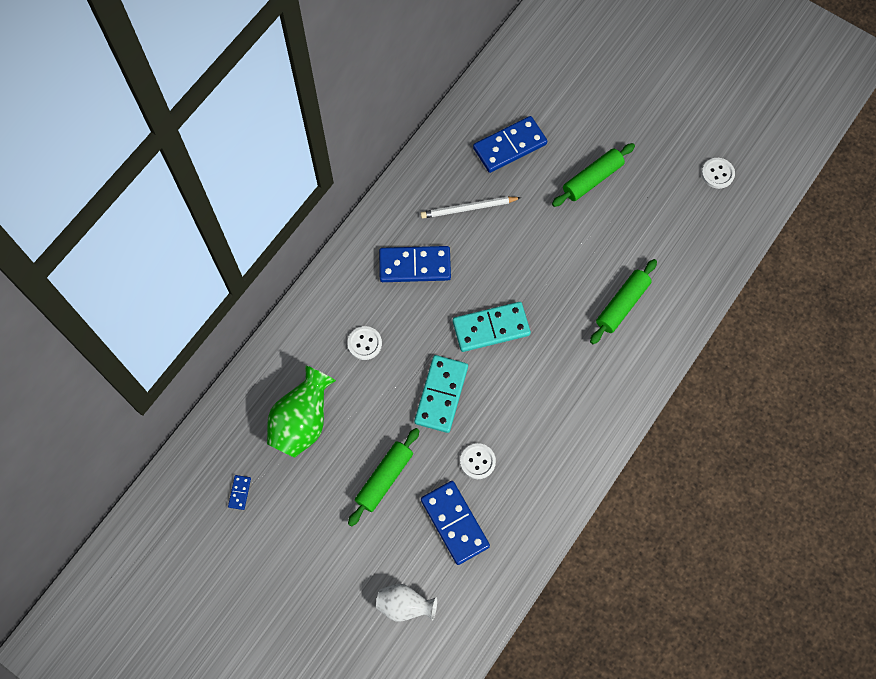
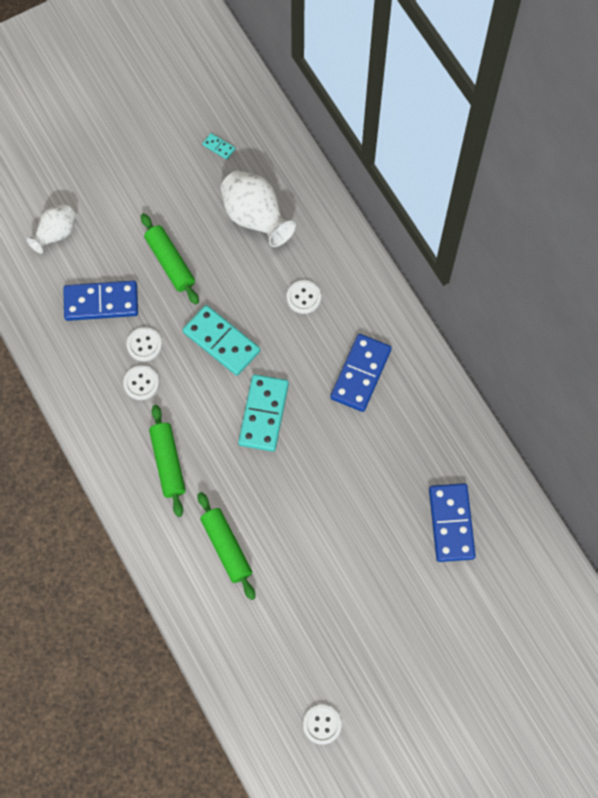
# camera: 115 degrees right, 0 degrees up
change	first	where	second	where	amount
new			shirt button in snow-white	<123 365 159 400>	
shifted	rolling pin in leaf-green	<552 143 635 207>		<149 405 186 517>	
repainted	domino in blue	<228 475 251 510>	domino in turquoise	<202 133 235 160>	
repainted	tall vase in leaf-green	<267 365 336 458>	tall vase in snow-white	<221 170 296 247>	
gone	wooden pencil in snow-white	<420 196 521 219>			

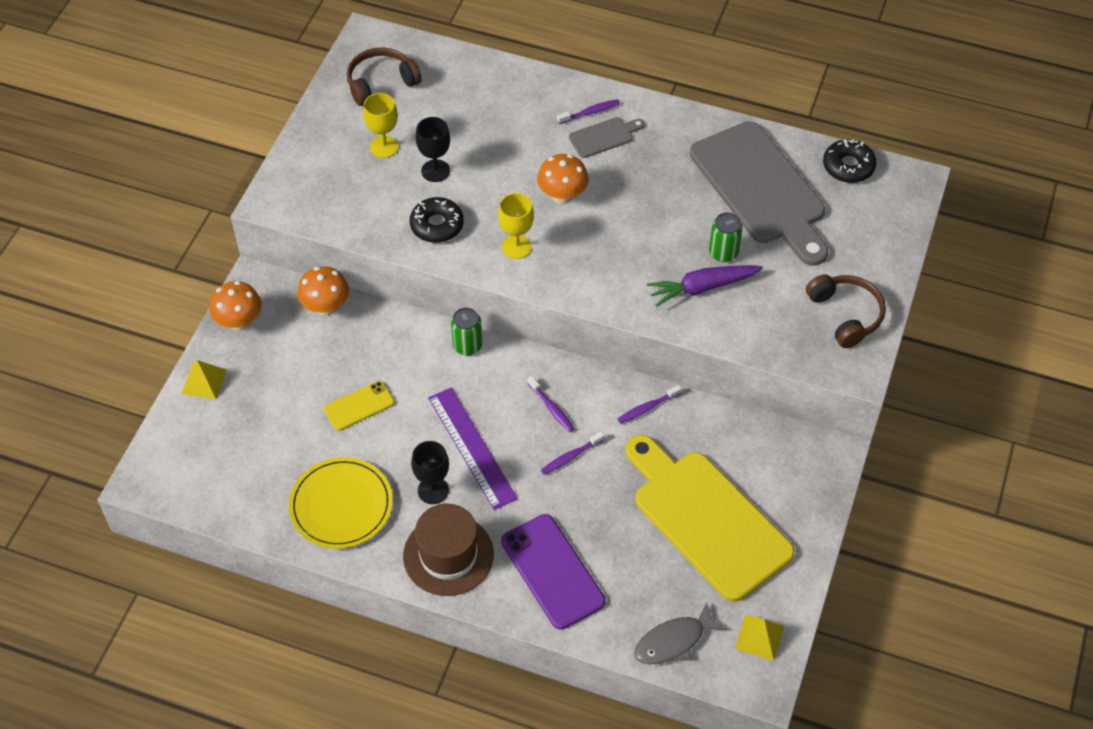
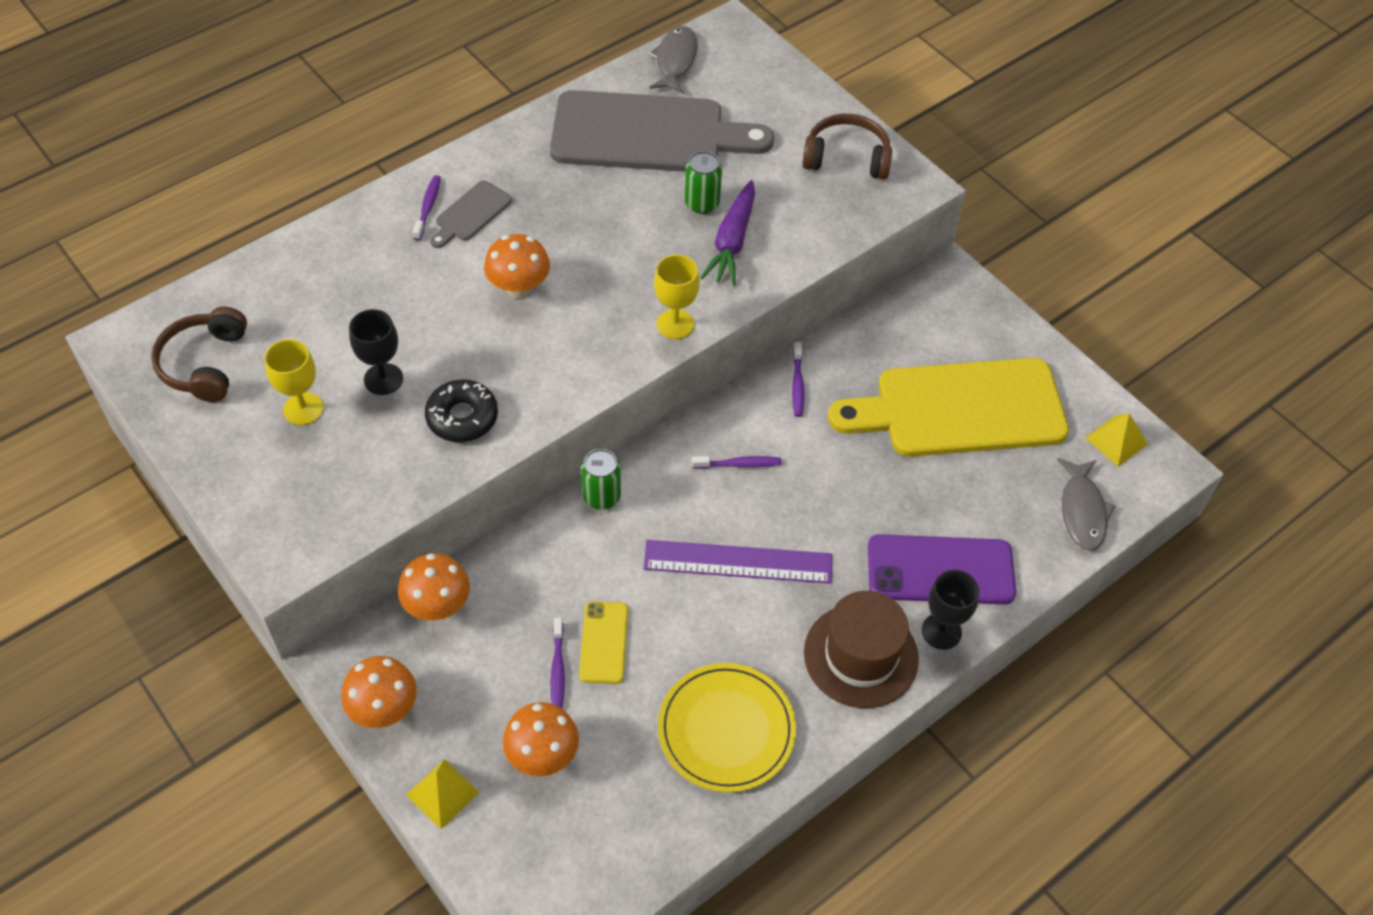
# camera: 60 degrees left, 0 degrees up
change	first	where	second	where	amount
rotated	bread board in grey	<569 117 645 158>		<430 180 512 248>	150 degrees counterclockwise
new			mushroom in bright orange	<503 702 579 776>	
shifted	toothbrush in violet	<541 431 605 475>		<550 617 565 708>	
swapped	doughnut in jet-black	<823 139 877 183>	toy fish in grey	<648 26 698 94>	
shifted	wine glass in yellow	<498 193 534 259>		<654 254 700 339>	
shifted	wine glass in jet-black	<411 441 449 504>		<922 570 979 650>	

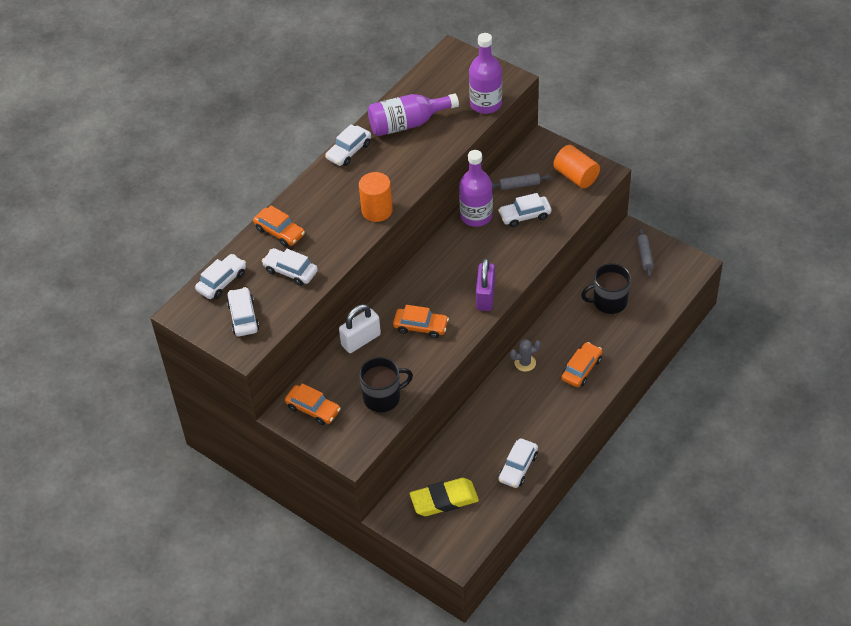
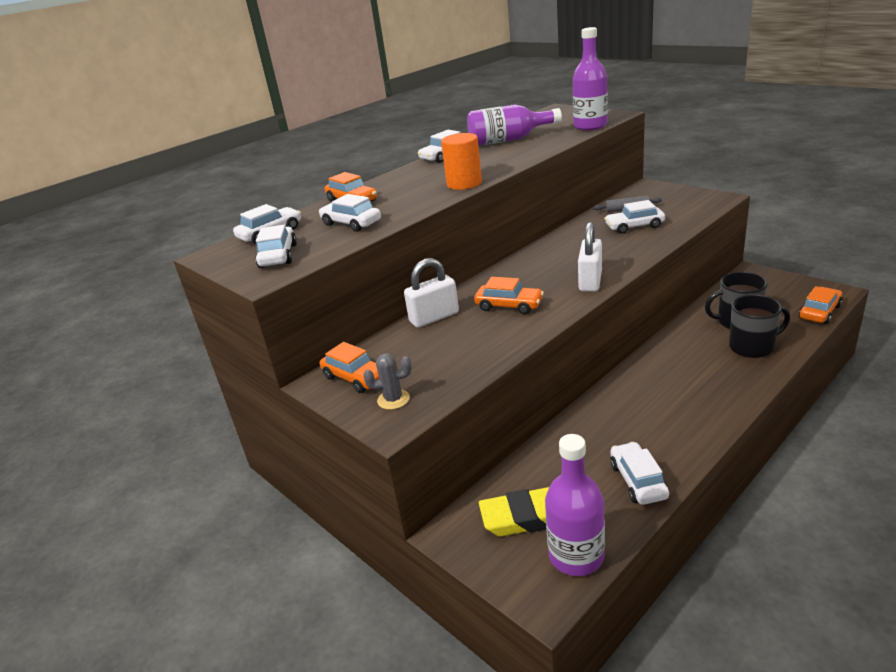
# camera: 10 degrees right, 20 degrees down
change	first	where	second	where	amount
shifted	cactus in grey	<510 339 541 372>		<363 353 412 410>	
shifted	bottle in violet	<459 150 493 227>		<545 434 605 576>	
repainted	lock in violet	<476 258 495 311>	lock in snow-white	<578 222 602 292>	
rotated	car in snow-white	<498 438 538 488>		<610 442 669 505>	135 degrees clockwise
shifted	mug in jet-black	<359 357 413 412>		<729 295 790 358>	
shifted	car in bright orange	<561 342 602 387>		<799 286 843 324>	
gone	cylinder shape in bright orange	<553 145 600 188>			
gone	rolling pin in grey	<637 228 654 277>			

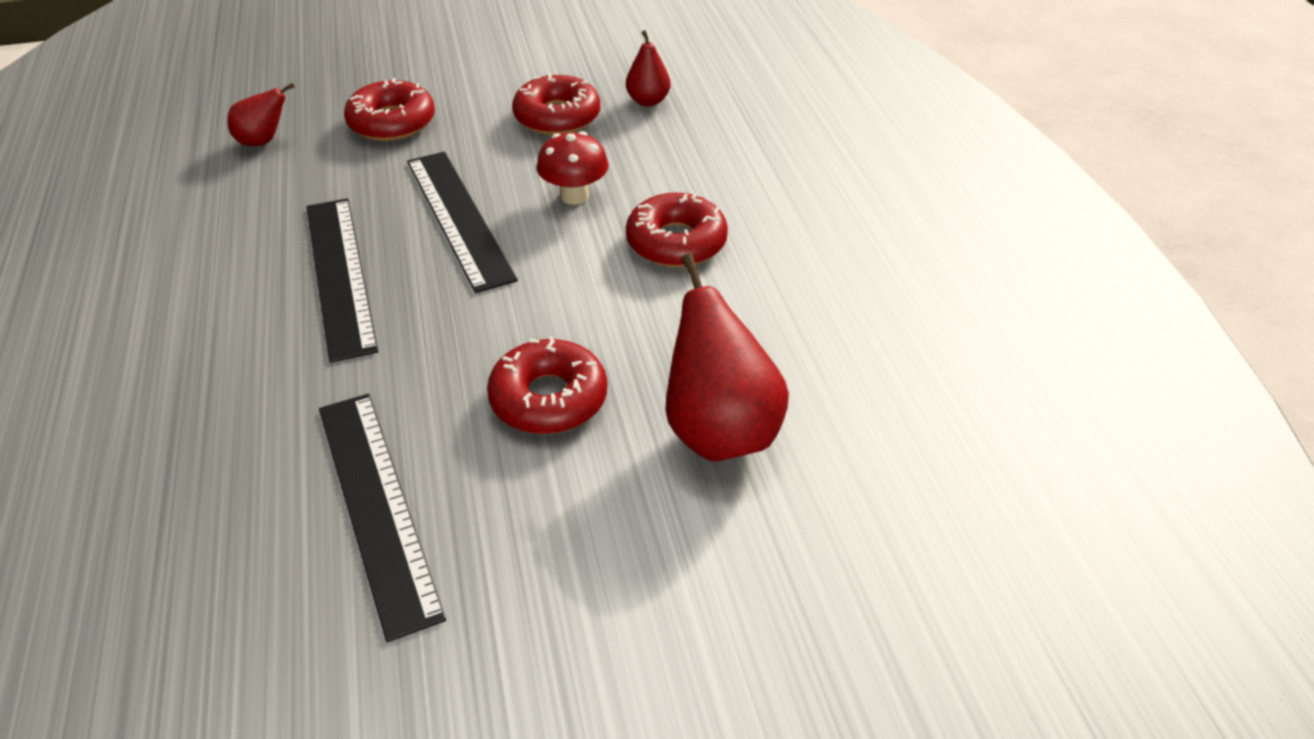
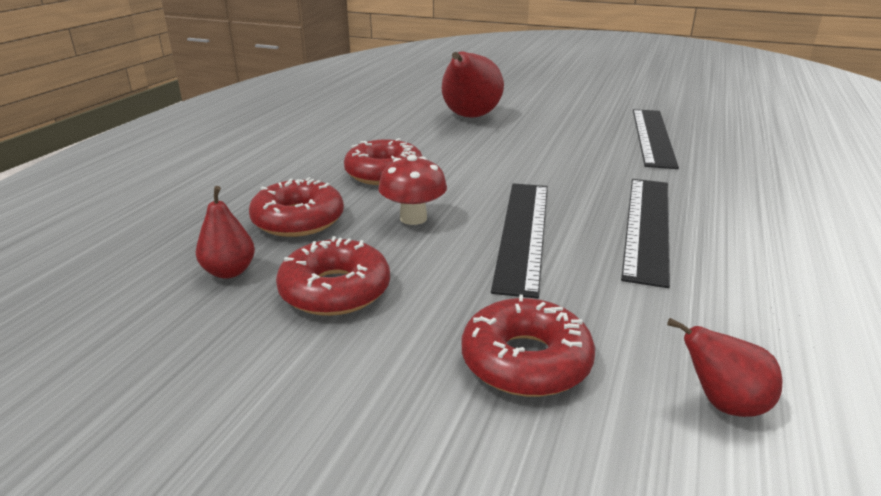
# camera: 145 degrees left, 15 degrees down
change	first	where	second	where	amount
shifted	doughnut in scarlet	<487 336 607 434>		<249 177 344 237>	

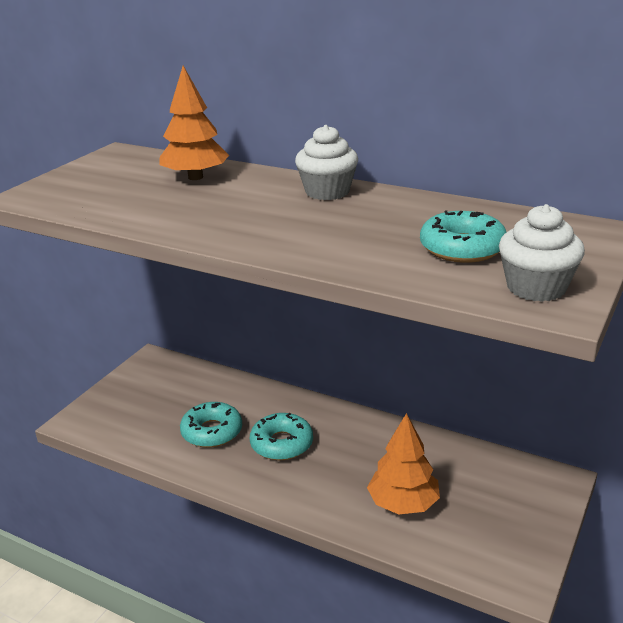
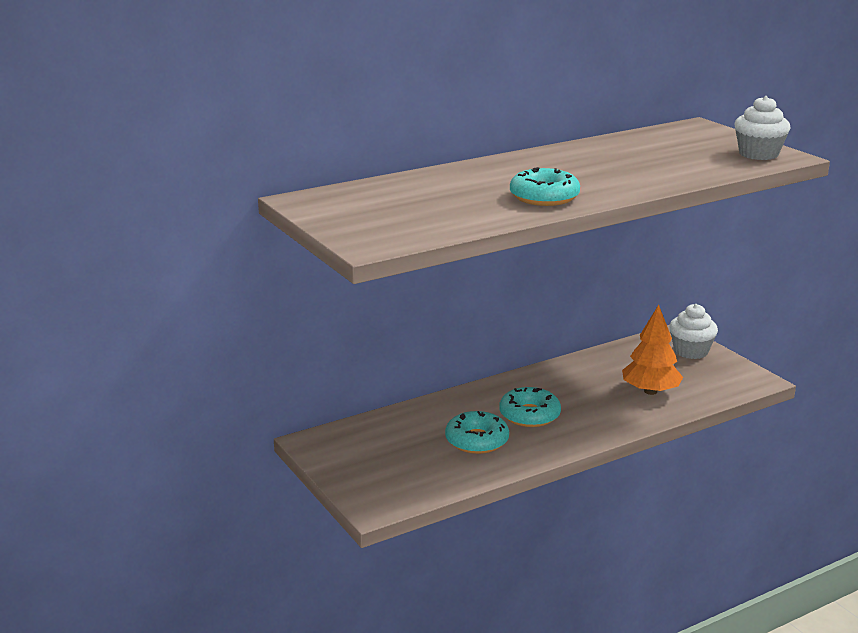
# camera: 60 degrees left, 5 degrees down
change	first	where	second	where	amount
shifted	doughnut in turquoise	<420 211 507 263>		<510 167 580 206>	
shifted	cupcake in snow-white	<295 125 358 200>		<669 304 718 359>	
gone	fir tree in bright orange	<159 66 229 180>			

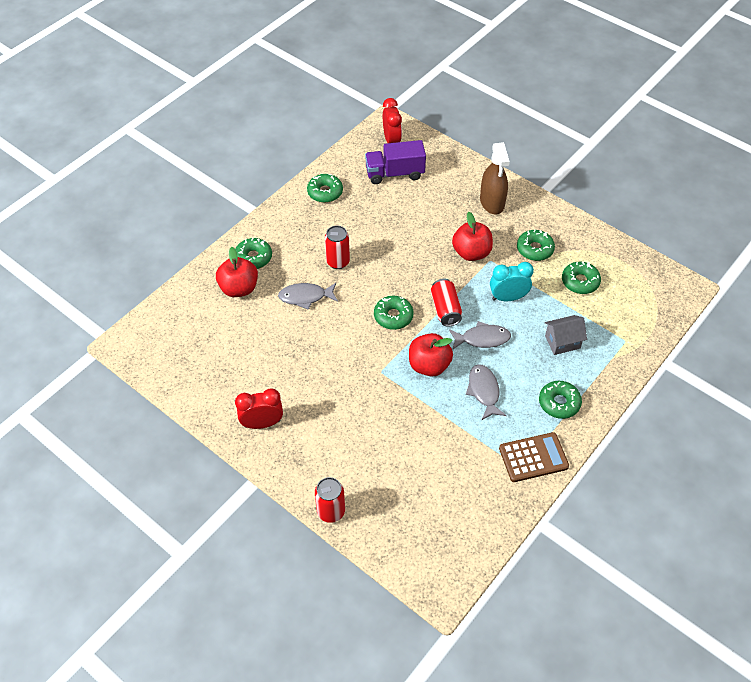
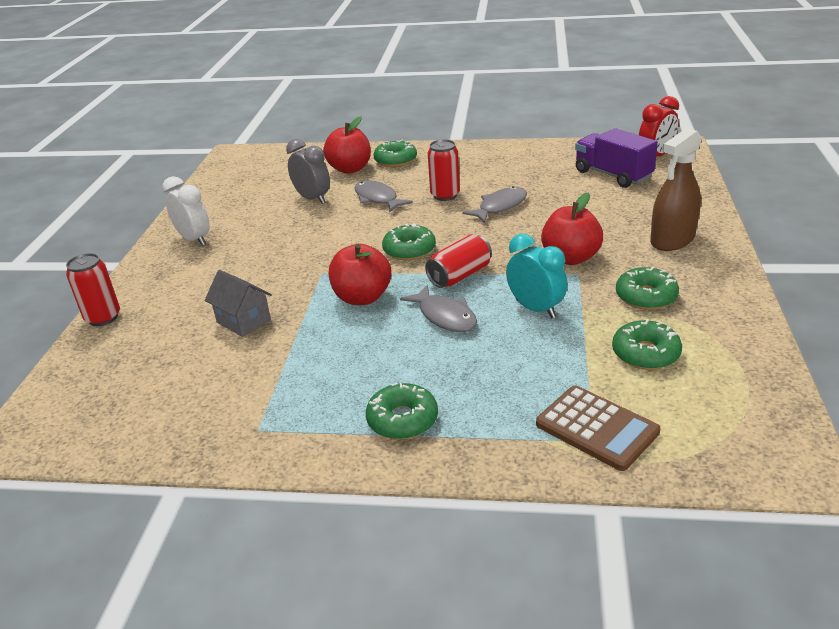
# camera: 60 degrees right, 20 degrees down
change	first	where	second	where	amount
repainted	alarm clock in scarlet	<235 389 283 429>	alarm clock in snow-white	<162 176 210 246>	
shifted	house in grey	<545 315 587 355>		<205 270 272 337>	
new			alarm clock in grey	<286 139 330 204>	
shifted	toy fish in grey	<466 364 507 420>		<462 186 527 223>	
shifted	pocket calculator in dark brown	<499 432 569 482>		<536 386 660 471>	
gone	doughnut in leaf-green	<307 174 343 203>			

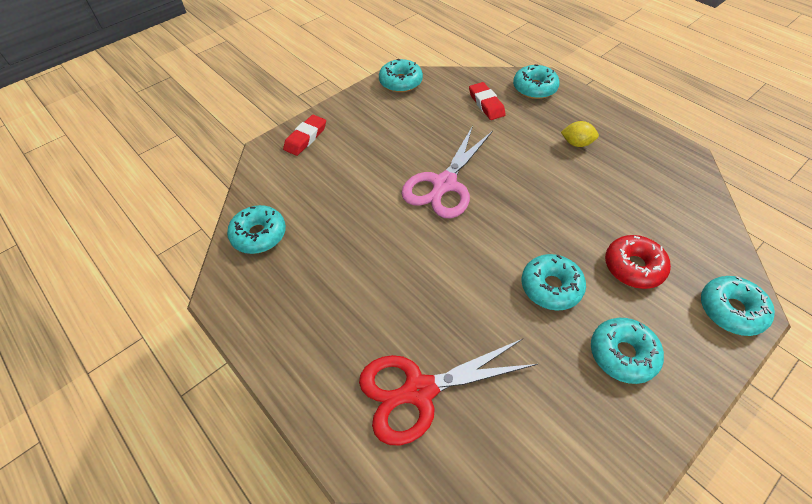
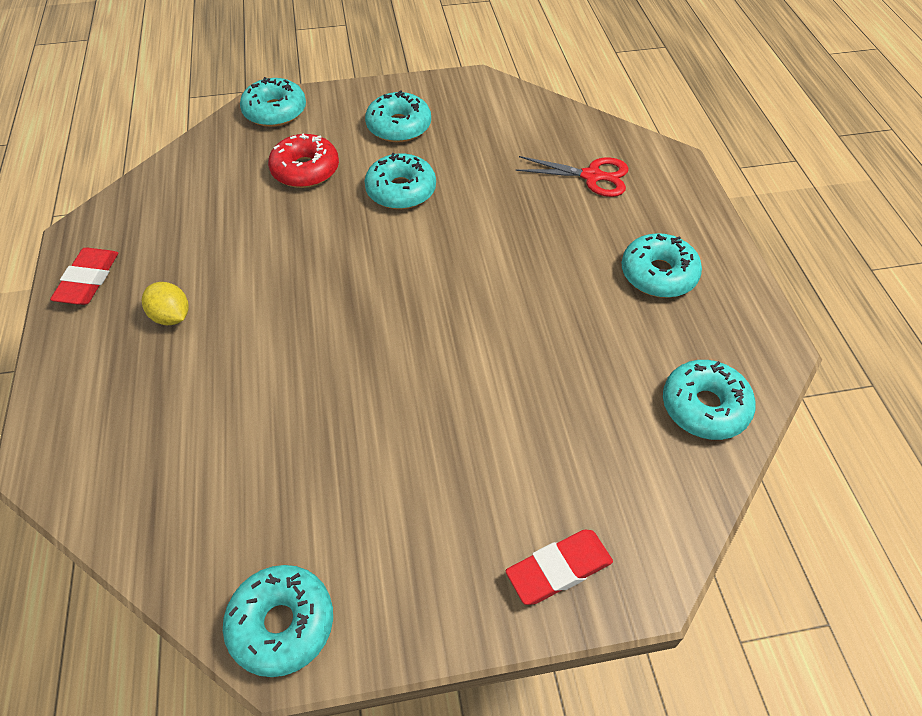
# camera: 150 degrees left, 0 degrees up
change	first	where	second	where	amount
shifted	pencil eraser in scarlet	<469 82 506 120>		<50 248 118 305>	
scaled	pair of scissors in scarlet	<359 339 538 446>		<516 156 629 197>	x0.63
shifted	doughnut in turquoise	<513 64 560 99>		<622 233 702 298>	
gone	pair of scissors in pink	<401 126 493 218>			

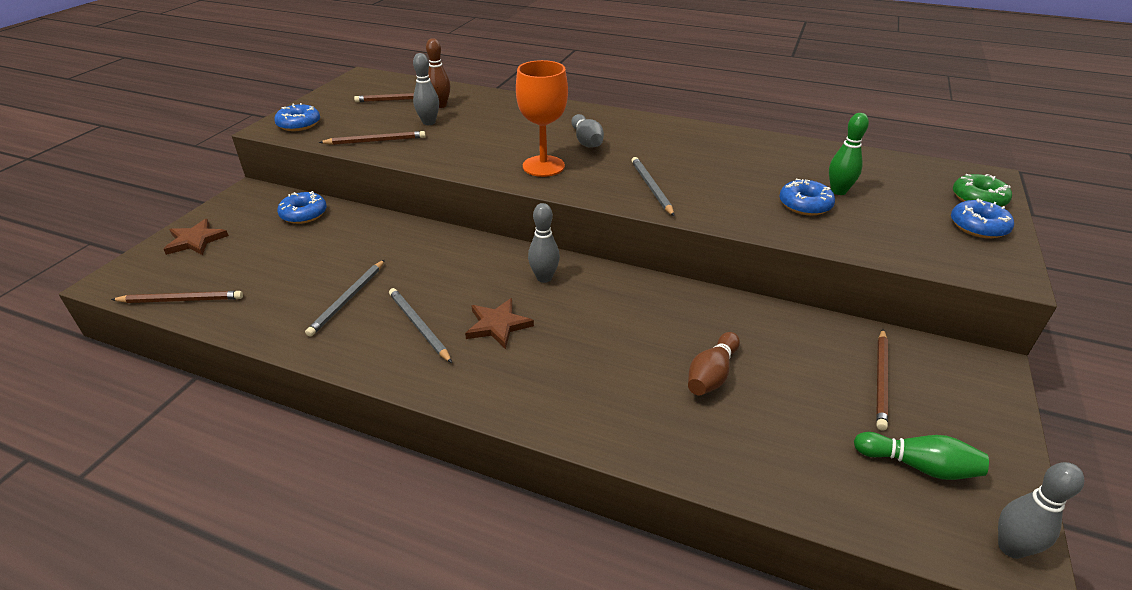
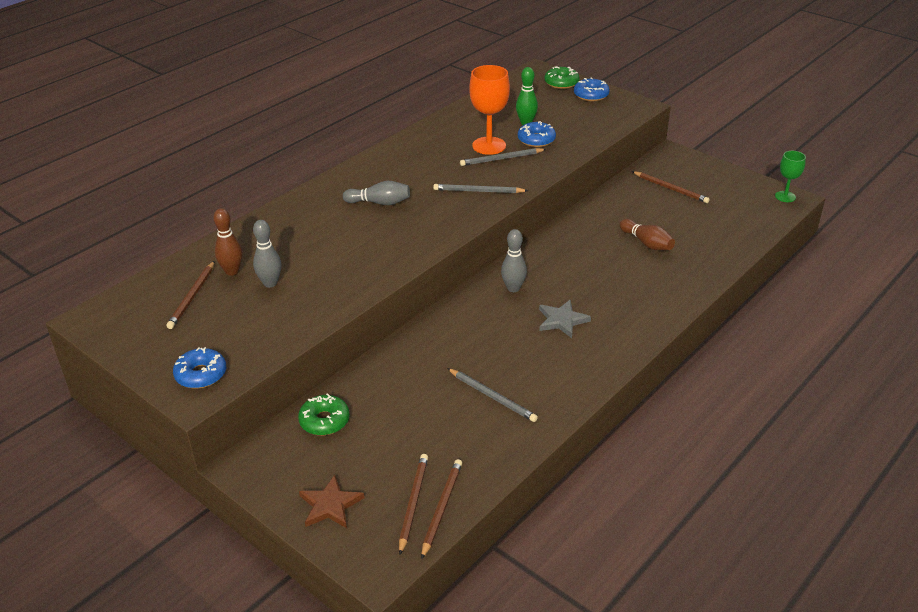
# camera: 70 degrees left, 0 degrees up
change	first	where	second	where	amount
repainted	doughnut in blue	<277 191 327 224>	doughnut in leaf-green	<298 393 350 435>	
shifted	wooden pencil in dark brown	<319 131 426 145>		<399 454 428 555>	
shifted	wooden pencil in grey	<389 288 452 363>		<460 148 546 166>	
shifted	wine glass in bright orange	<516 60 568 177>		<469 65 510 155>	
repainted	star in dark brown	<465 298 534 349>	star in grey	<539 299 591 338>	
swapped	bowling pin in grey	<998 462 1085 559>	wine glass in leaf-green	<775 151 806 202>	
gone	bowling pin in leaf-green	<854 432 989 480>			

